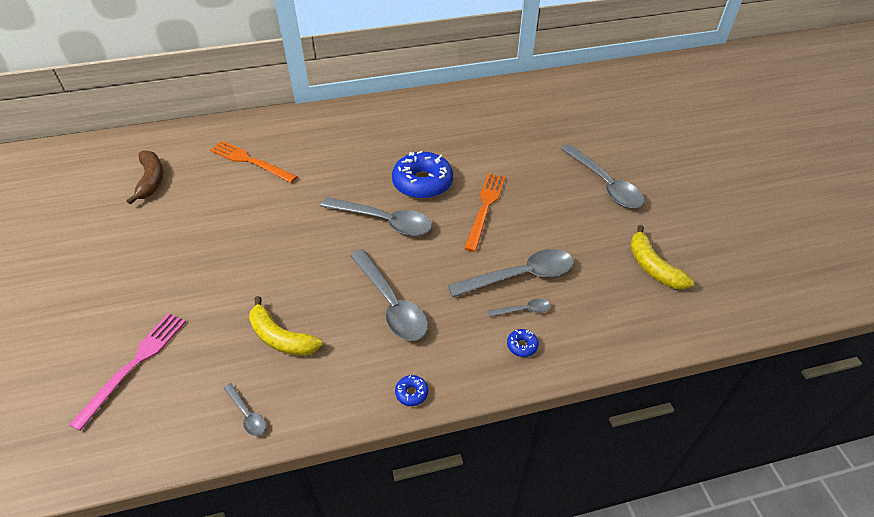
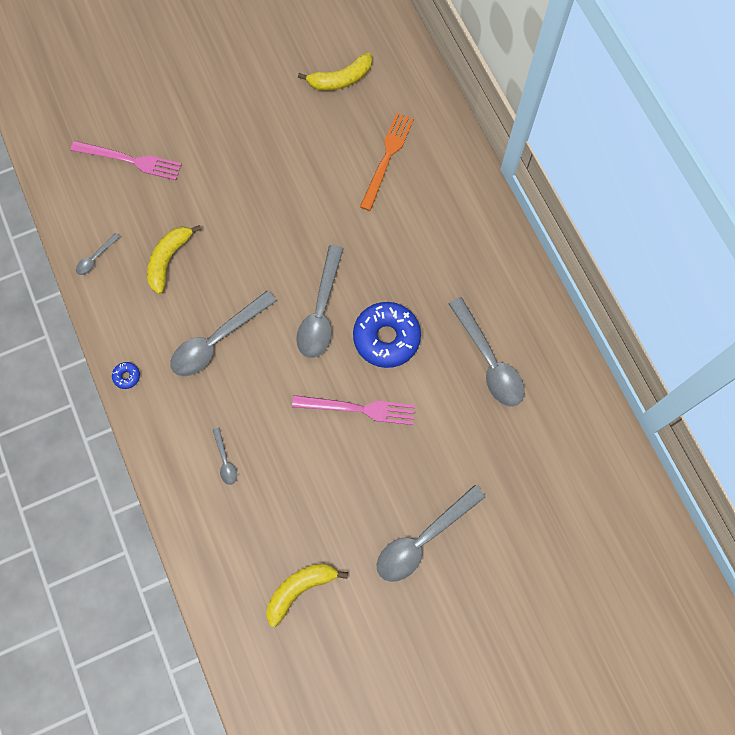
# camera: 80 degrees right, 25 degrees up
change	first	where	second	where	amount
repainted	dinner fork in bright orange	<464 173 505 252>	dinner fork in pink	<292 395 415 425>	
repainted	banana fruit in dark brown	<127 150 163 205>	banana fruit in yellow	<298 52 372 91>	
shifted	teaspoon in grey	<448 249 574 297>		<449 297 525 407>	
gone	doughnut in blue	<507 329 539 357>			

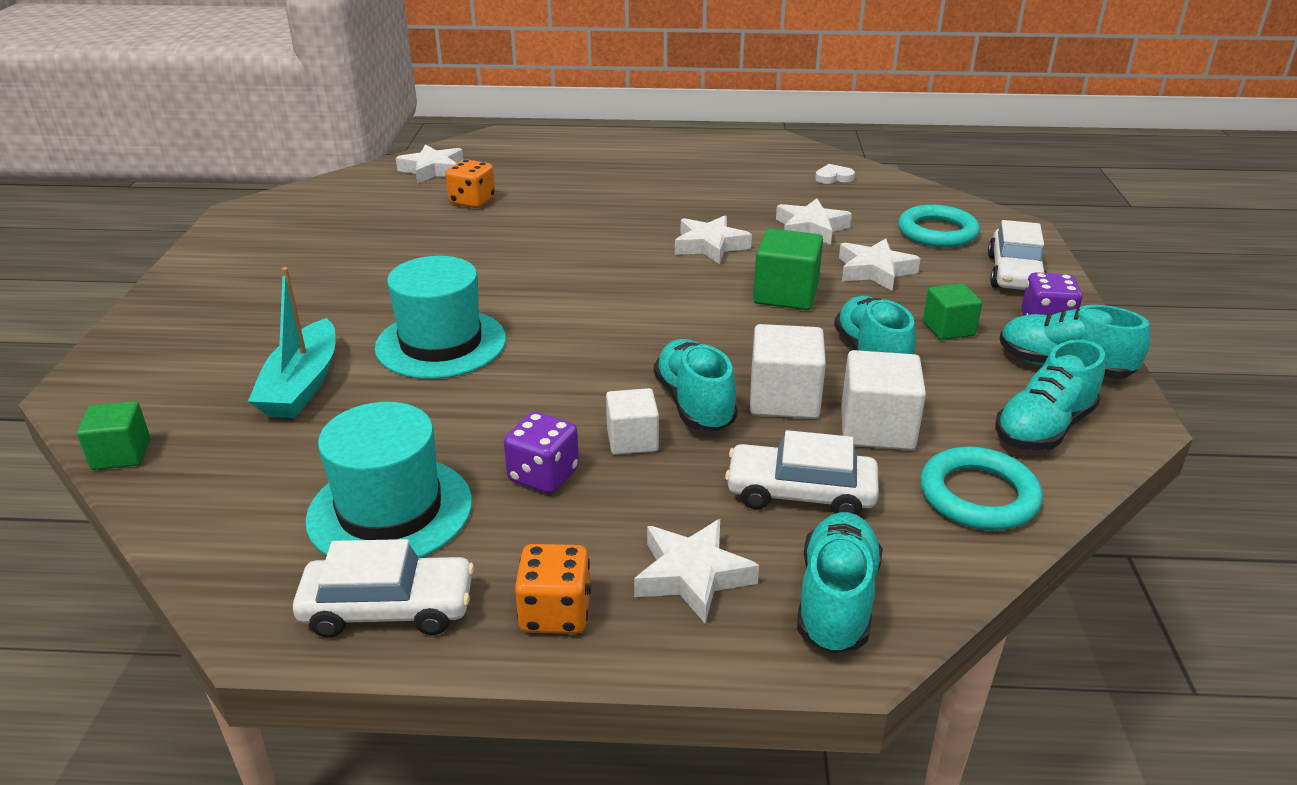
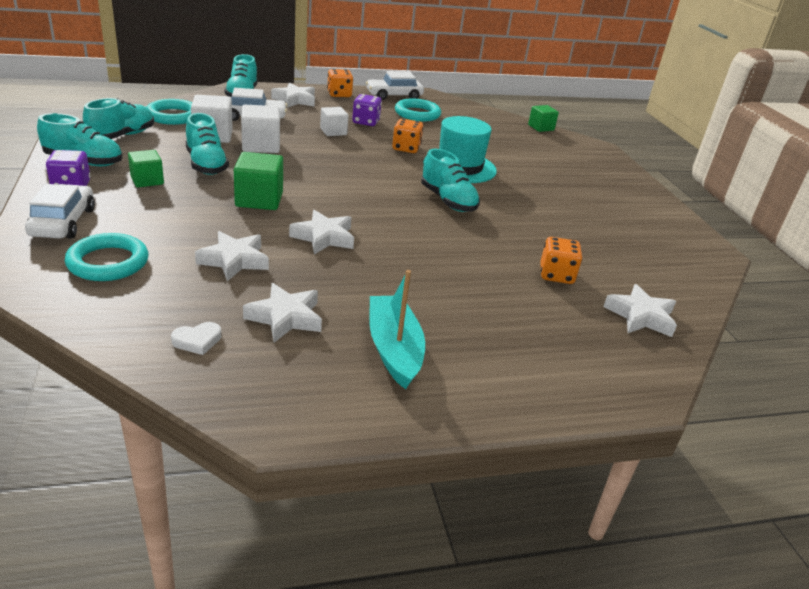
# camera: 160 degrees right, 0 degrees up
change	first	where	second	where	amount
shifted	star in snow-white	<839 238 921 291>		<243 283 322 342>	
shifted	toy boat in turquoise	<248 267 336 418>		<369 270 425 389>	
new			dice in bright orange	<392 118 423 153>	
swapped	hat in turquoise	<305 402 472 558>	torus in turquoise	<395 98 441 121>	
shifted	sneaker in turquoise	<654 339 738 431>		<421 149 480 212>	

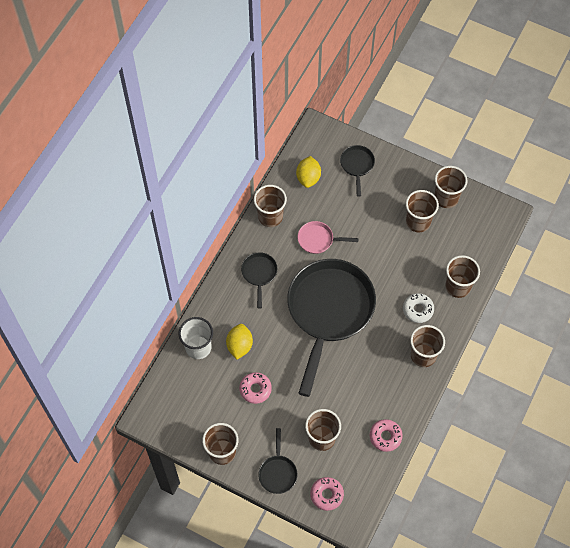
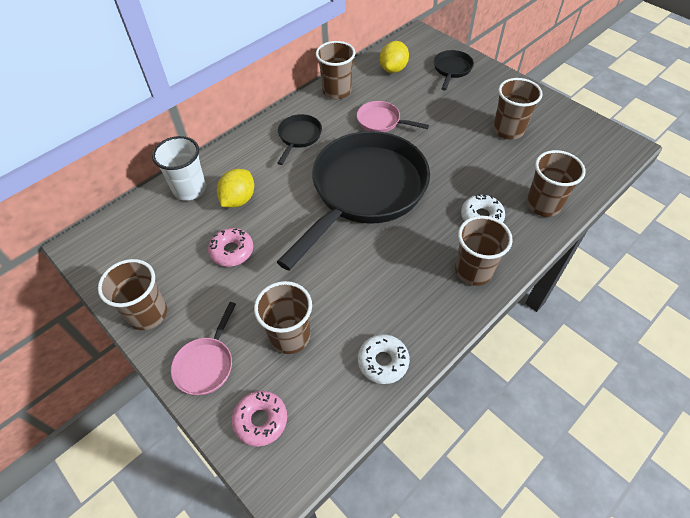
# camera: 20 degrees right, 10 degrees down
change	first	where	second	where	amount
repainted	skillet in jet-black	<258 428 298 494>	skillet in pink	<171 302 236 395>	
repainted	doughnut in pink	<370 419 403 452>	doughnut in snow-white	<358 334 410 384>	
gone	cup in dark brown	<435 166 468 208>			

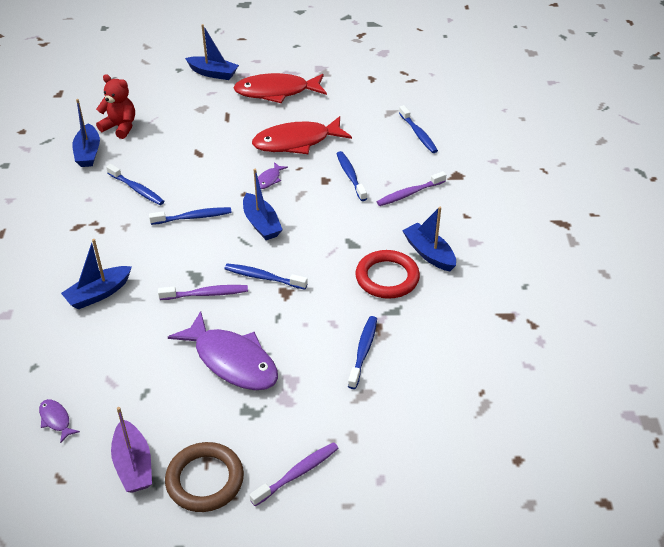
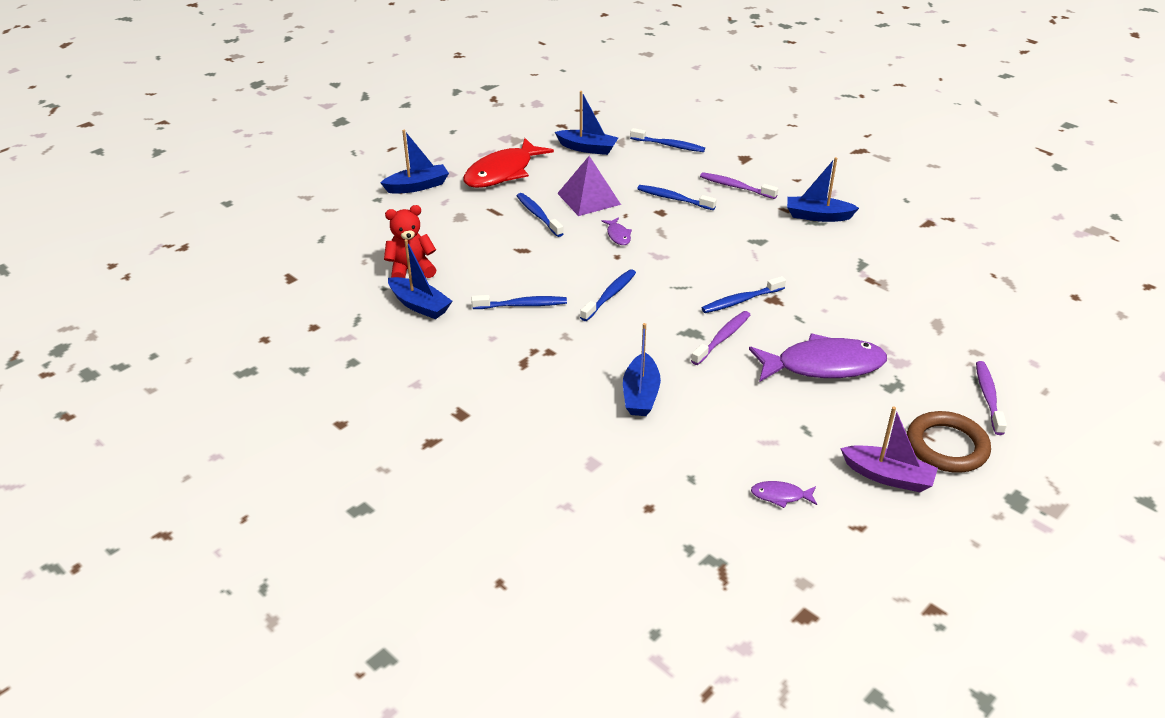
# camera: 45 degrees left, 5 degrees down
change	first	where	second	where	amount
shifted	toothbrush in blue	<348 316 377 389>		<517 193 564 237>	
shifted	toy boat in blue	<243 169 282 240>		<555 91 618 155>	
swapped	toy fish in scarlet	<252 116 352 154>	pyramid shape in violet	<557 156 621 216>	
rotated	toothbrush in violet	<377 171 446 206>		<700 172 778 199>	105 degrees clockwise
gone	torus in scarlet	<355 250 420 299>			

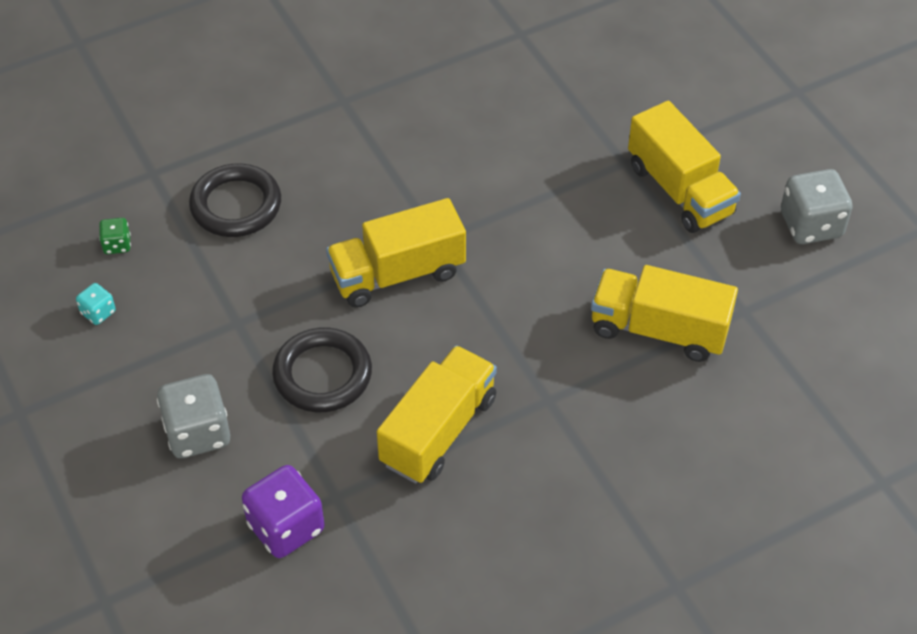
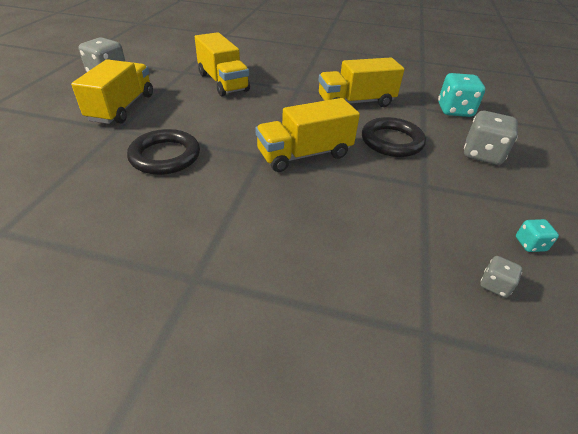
# camera: 140 degrees left, 10 degrees down
change	first	where	second	where	amount
shifted	torus in jet-black	<189 163 281 237>		<127 129 200 175>	
rotated	lorry in yellow	<326 198 466 308>		<256 98 360 172>	135 degrees clockwise
repainted	dice in violet	<242 465 325 558>	dice in turquoise	<438 73 485 117>	
repainted	dice in leaf-green	<99 218 131 254>	dice in grey	<481 256 522 298>	

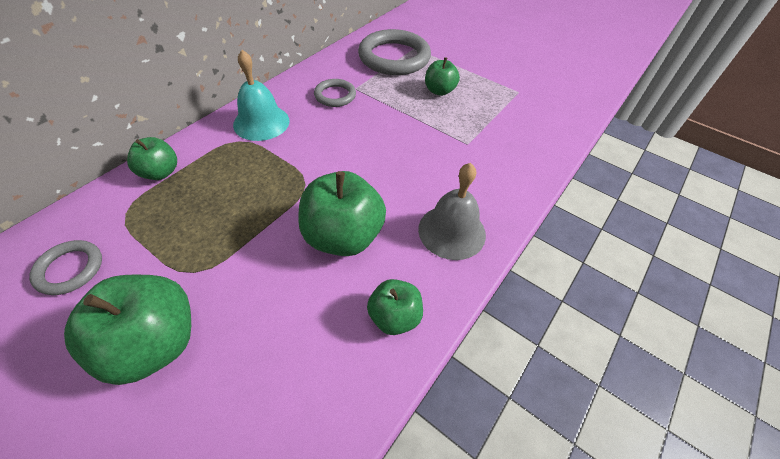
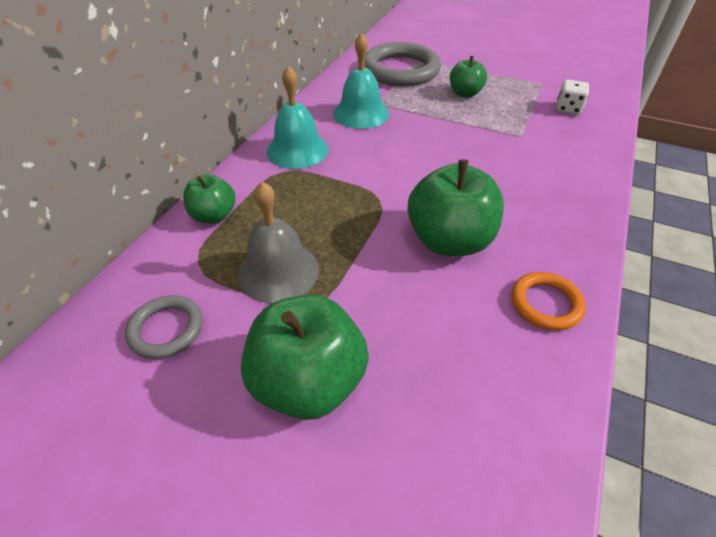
# camera: 10 degrees left, 5 degrees down
change	first	where	second	where	amount
shifted	hand bell in grey	<418 163 486 260>		<238 181 319 303>	
swapped	torus in grey	<314 79 356 107>	hand bell in turquoise	<333 33 389 129>	
swapped	toy apple in leaf-green	<367 279 423 335>	torus in bright orange	<512 272 586 330>	
new			dice in snow-white	<556 80 589 115>	

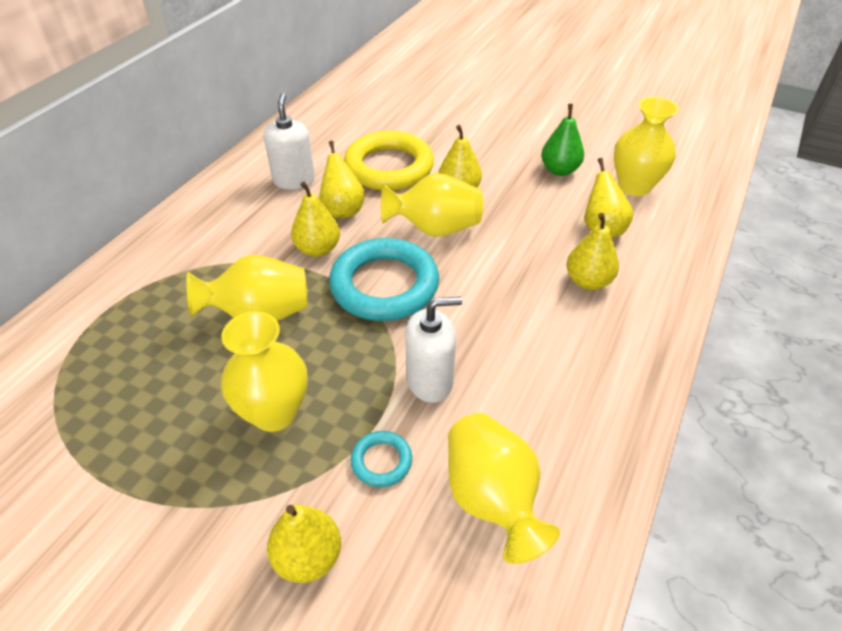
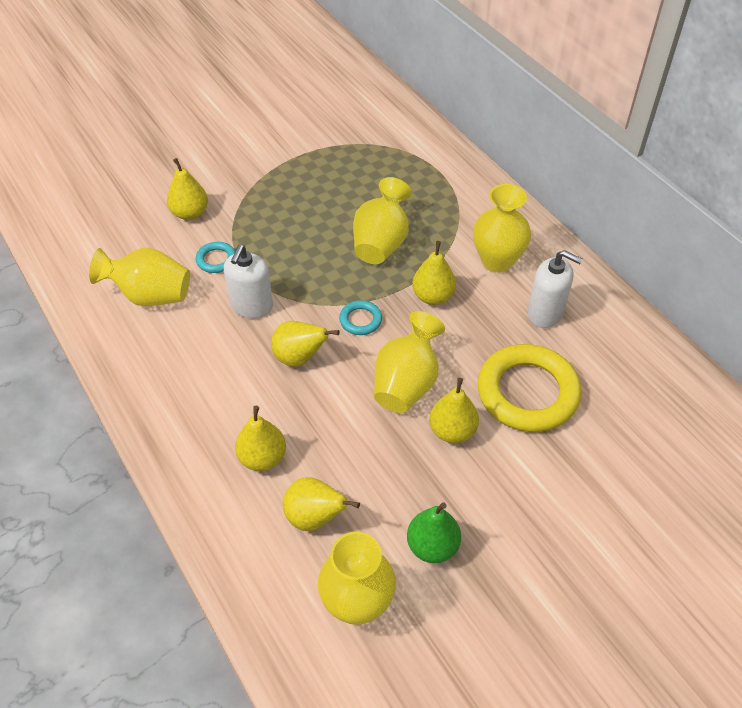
# camera: 120 degrees right, 5 degrees up
change	first	where	second	where	amount
shifted	toy pear in yellow	<319 141 365 218>		<271 321 340 367>	
scaled	torus in turquoise	<329 238 439 321>		<339 300 382 335>	x0.45
shifted	tall vase in yellow	<221 312 308 432>		<473 184 531 272>	

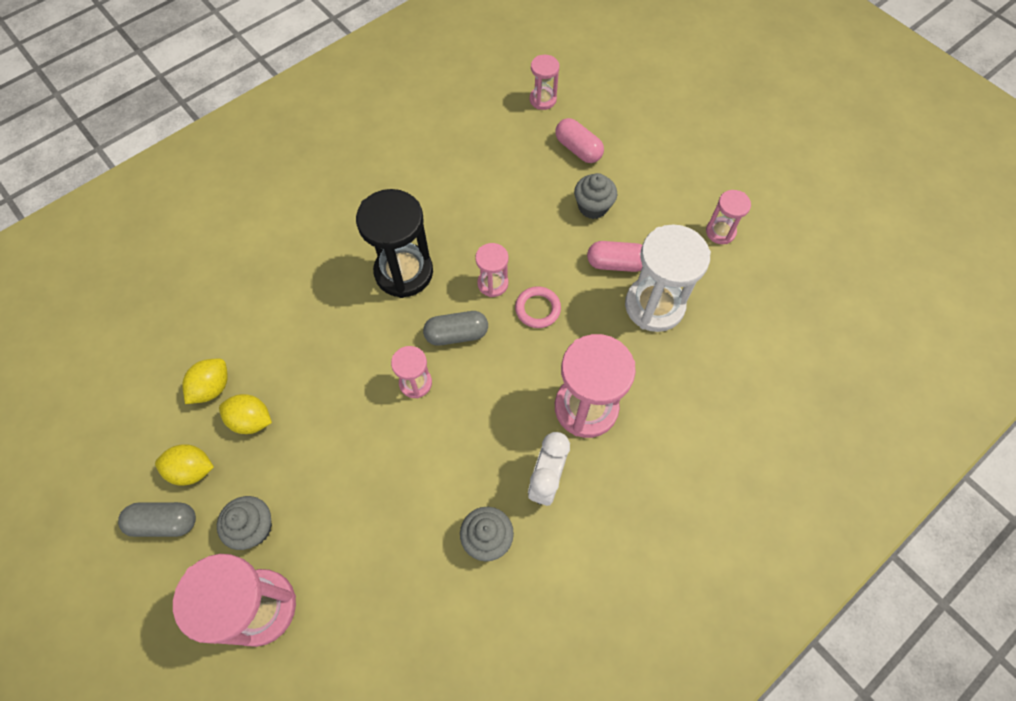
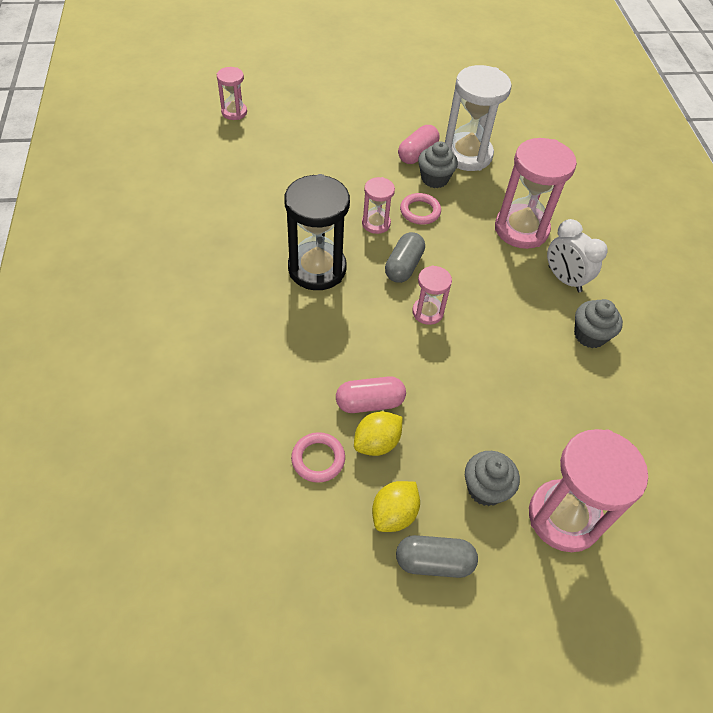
# camera: 60 degrees left, 10 degrees down
change	first	where	second	where	amount
swapped	lemon in yellow	<182 359 228 404>	torus in pink	<291 432 345 483>	
shifted	pill in pink	<556 118 604 163>		<336 376 406 413>	
rotated	pill in grey	<118 502 196 537>		<396 535 478 578>	60 degrees clockwise
shifted	cupcake in grey	<574 173 617 219>		<418 141 458 188>	
gone	sand timer in pink	<706 190 751 244>			

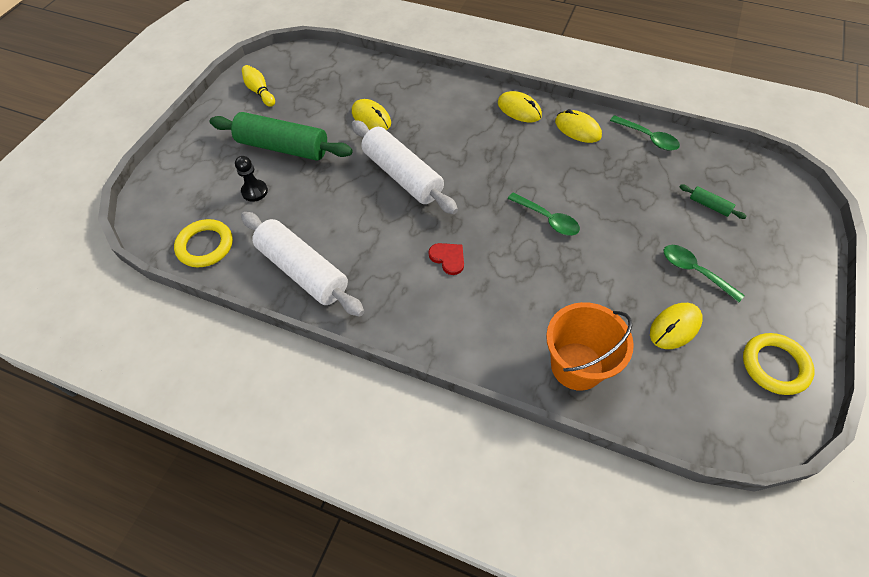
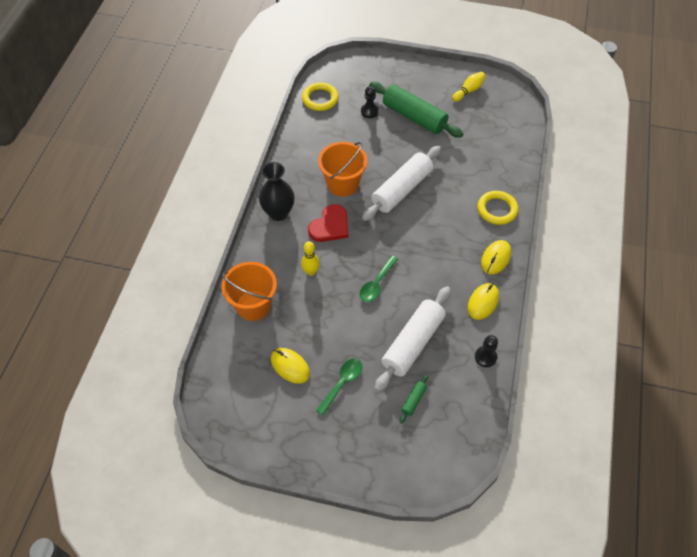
# camera: 80 degrees right, 0 degrees up
change	first	where	second	where	amount
new			tall vase in jet-black	<259 162 295 221>	
new			bowling pin in yellow	<301 241 320 276>	
scaled	heart shape in scarlet	<428 243 464 275>		<308 204 348 242>	x1.62
new			sand bucket in bright orange	<318 142 367 197>	
rotated	rolling pin in leaf-green	<210 112 353 161>		<369 82 463 138>	60 degrees counterclockwise
shifted	rolling pin in snow-white	<241 212 364 317>		<375 286 451 392>	
swapped	teaspoon in leaf-green	<610 115 680 151>	pawn in jet-black	<475 335 498 367>	
shifted	torus in yellow	<743 333 814 395>		<477 191 518 225>	
gone	mouse in yellow	<352 99 391 130>			

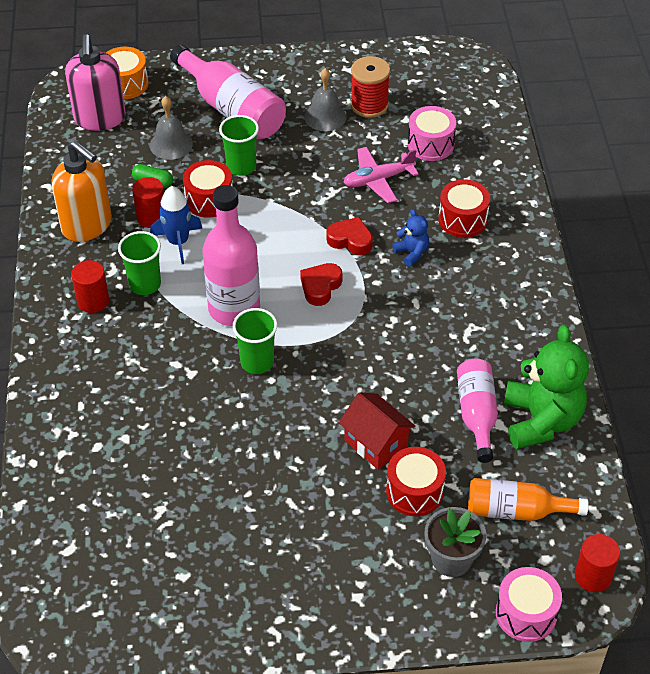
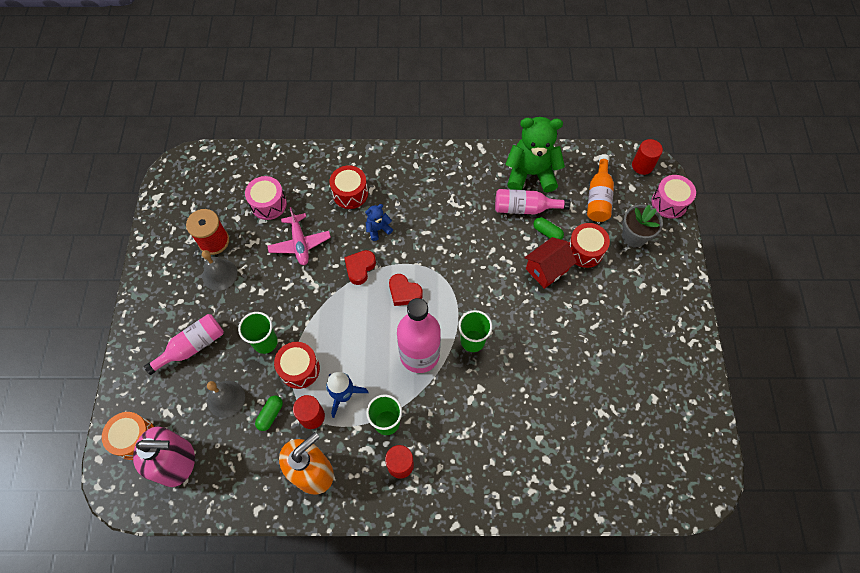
# camera: 85 degrees left, 15 degrees up
change	first	where	second	where	amount
scaled	bottle in pink	<170 44 286 139>		<144 314 224 375>	x0.64
new			pill in leaf-green	<533 217 564 240>	

